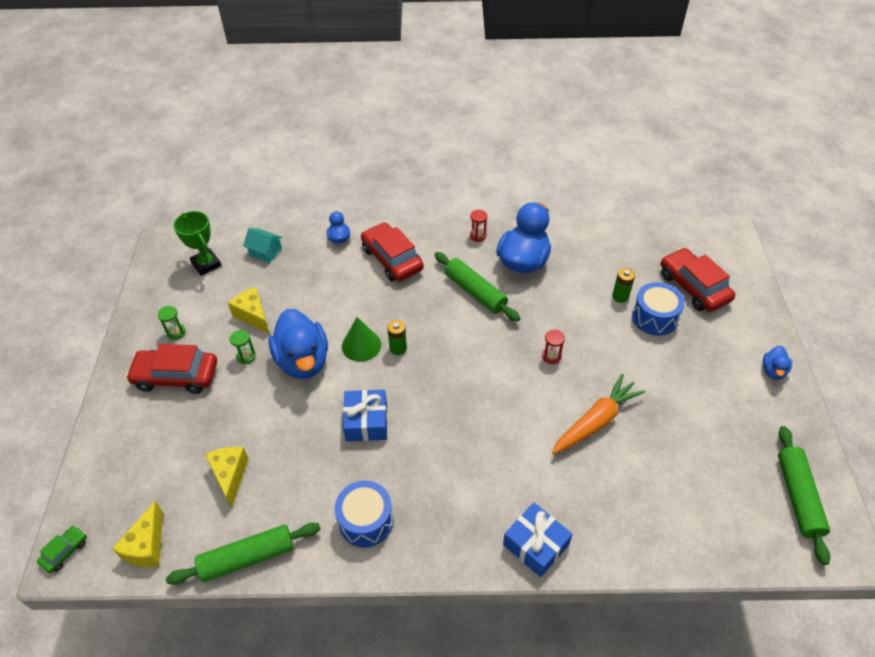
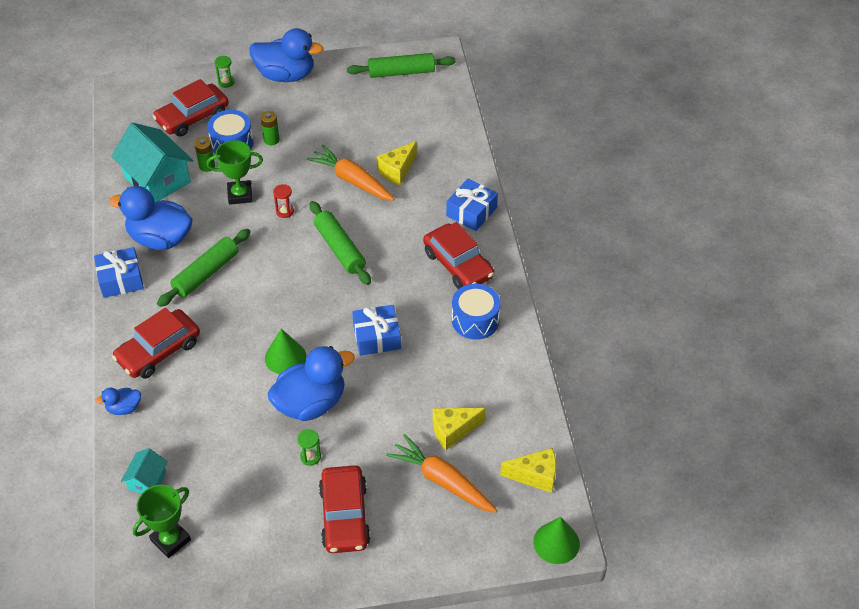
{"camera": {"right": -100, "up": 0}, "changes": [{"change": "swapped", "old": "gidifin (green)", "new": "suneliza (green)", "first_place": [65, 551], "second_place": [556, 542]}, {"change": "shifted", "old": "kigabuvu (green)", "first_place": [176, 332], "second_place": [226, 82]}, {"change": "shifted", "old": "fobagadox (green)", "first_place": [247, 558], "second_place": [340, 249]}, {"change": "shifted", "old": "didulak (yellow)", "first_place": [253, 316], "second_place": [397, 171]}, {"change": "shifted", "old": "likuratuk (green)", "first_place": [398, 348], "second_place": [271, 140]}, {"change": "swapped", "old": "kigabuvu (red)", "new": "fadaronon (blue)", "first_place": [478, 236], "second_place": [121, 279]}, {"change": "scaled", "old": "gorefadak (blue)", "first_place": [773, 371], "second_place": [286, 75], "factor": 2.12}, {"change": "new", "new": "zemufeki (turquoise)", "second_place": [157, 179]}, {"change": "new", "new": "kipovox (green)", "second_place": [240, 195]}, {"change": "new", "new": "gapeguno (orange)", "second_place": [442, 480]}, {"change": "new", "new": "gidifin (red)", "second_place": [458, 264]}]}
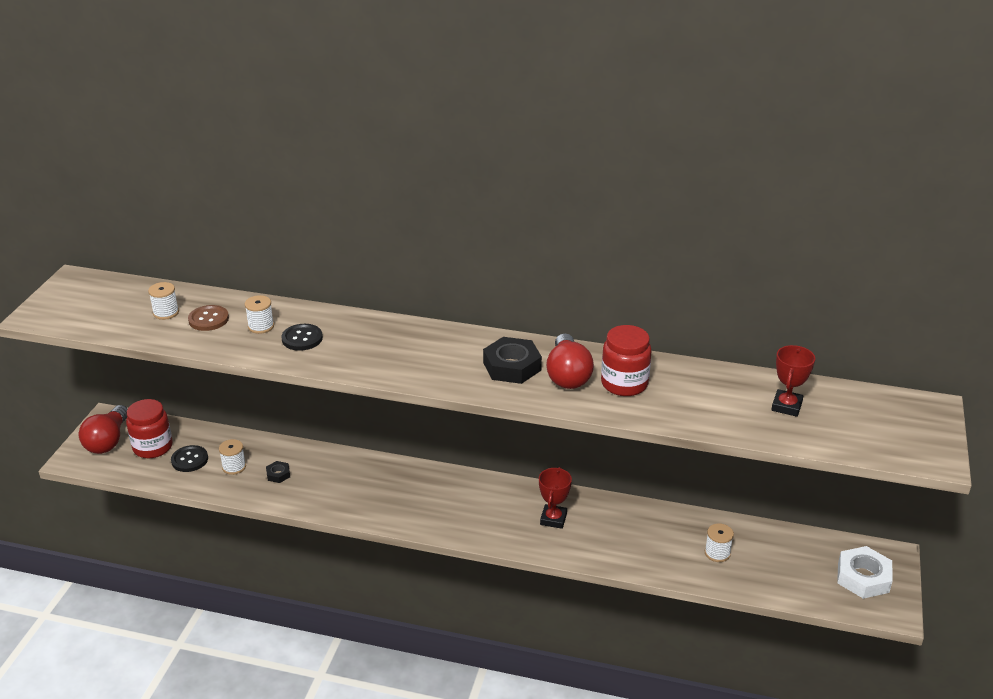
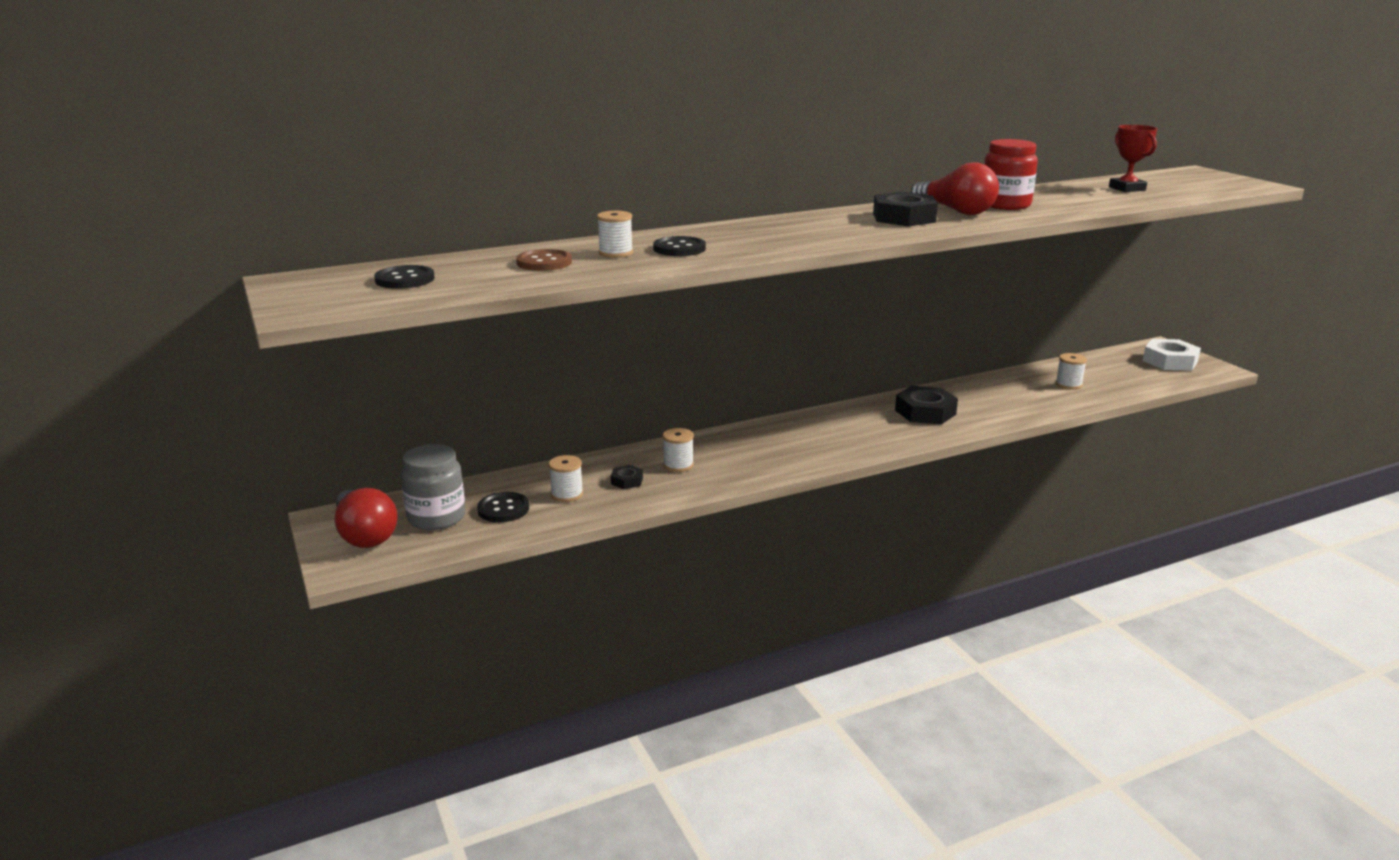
{"camera": {"right": -40, "up": -10}, "changes": [{"change": "repainted", "old": "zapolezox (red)", "new": "zapolezox (grey)", "first_place": [153, 447], "second_place": [436, 517]}, {"change": "shifted", "old": "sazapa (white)", "first_place": [166, 312], "second_place": [678, 465]}, {"change": "swapped", "old": "kipovox (red)", "new": "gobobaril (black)", "first_place": [553, 519], "second_place": [925, 412]}, {"change": "new", "new": "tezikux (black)", "second_place": [405, 279]}]}
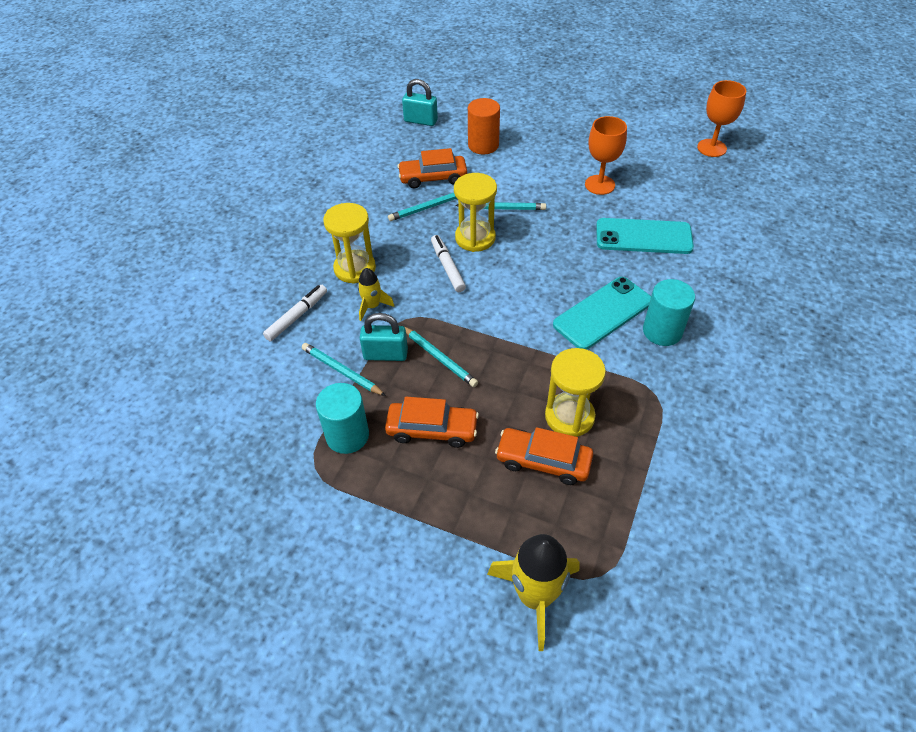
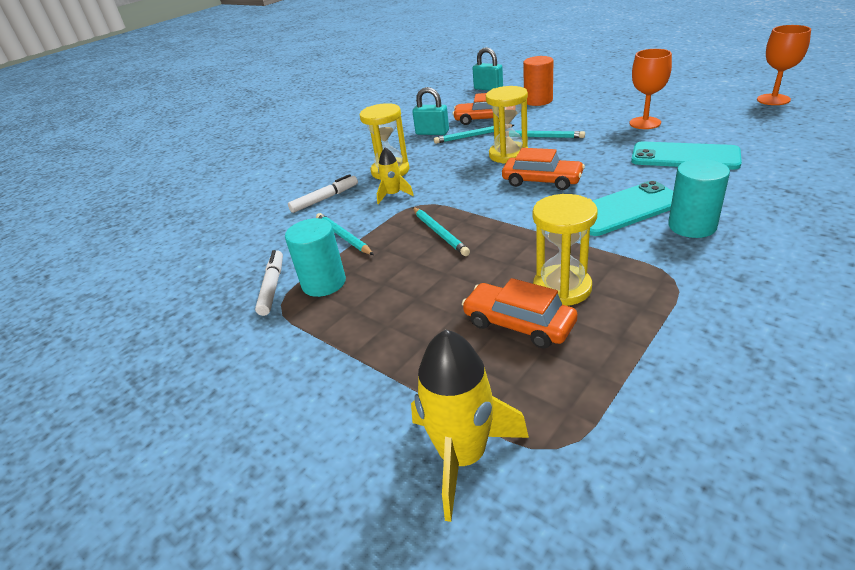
{"camera": {"right": 20, "up": -15}, "changes": [{"change": "shifted", "old": "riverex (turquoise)", "first_place": [385, 354], "second_place": [432, 133]}, {"change": "shifted", "old": "gidifin (orange)", "first_place": [432, 429], "second_place": [542, 181]}, {"change": "shifted", "old": "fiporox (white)", "first_place": [447, 267], "second_place": [272, 287]}]}
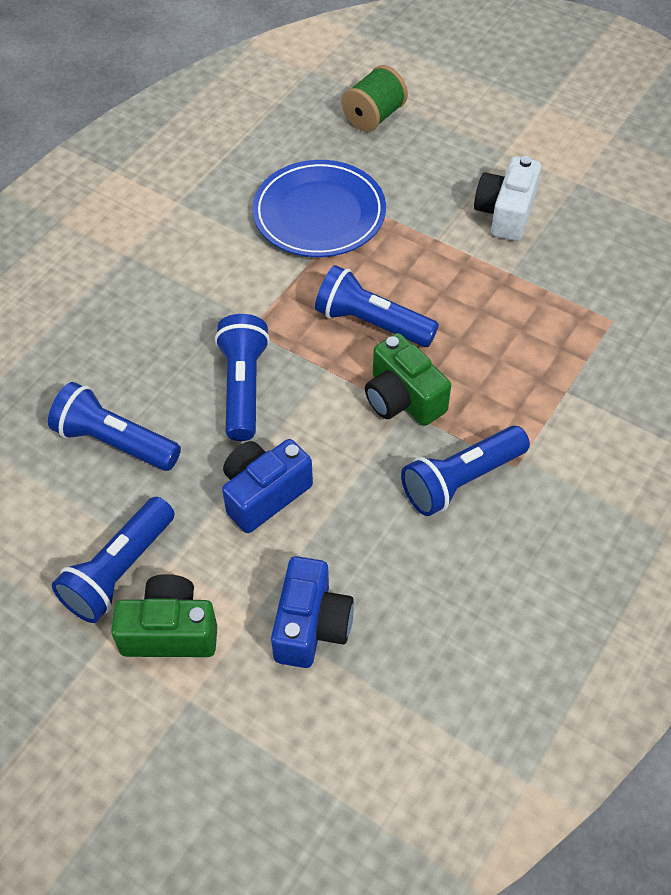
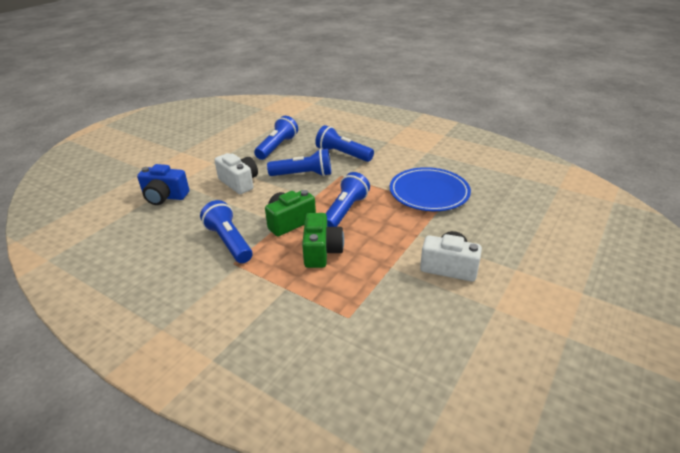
{"camera": {"right": 90, "up": -20}, "changes": [{"change": "shifted", "old": "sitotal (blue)", "first_place": [119, 571], "second_place": [343, 154]}, {"change": "shifted", "old": "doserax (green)", "first_place": [170, 631], "second_place": [321, 251]}, {"change": "repainted", "old": "doserax (blue)", "new": "doserax (white)", "first_place": [264, 494], "second_place": [239, 183]}, {"change": "gone", "old": "sazapa (green)", "first_place": [374, 116]}]}
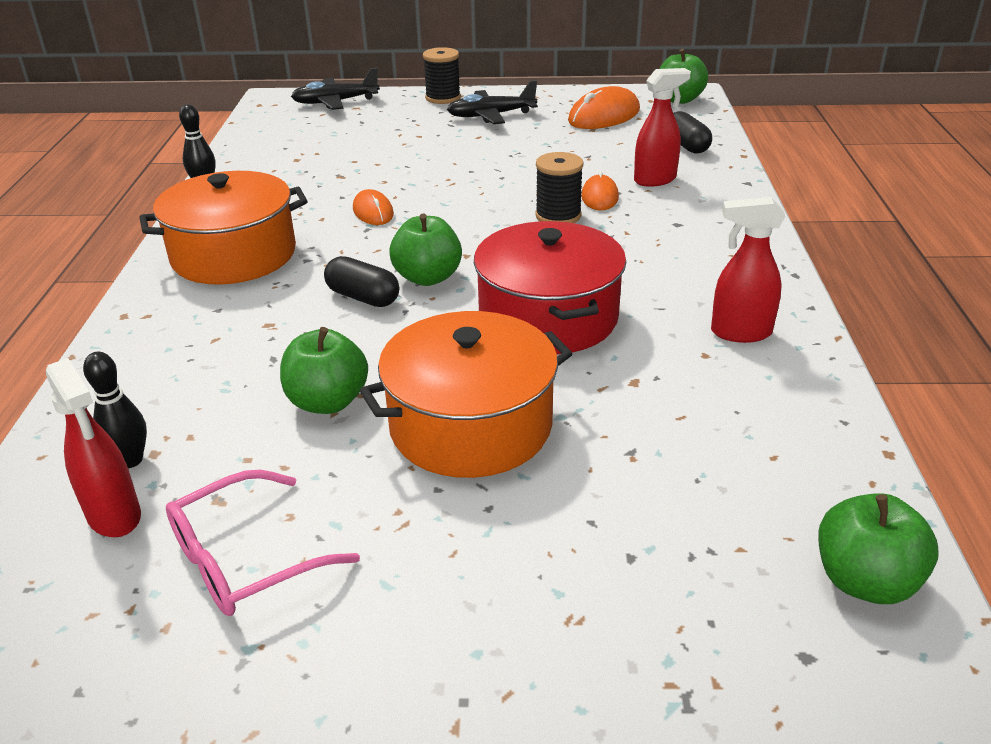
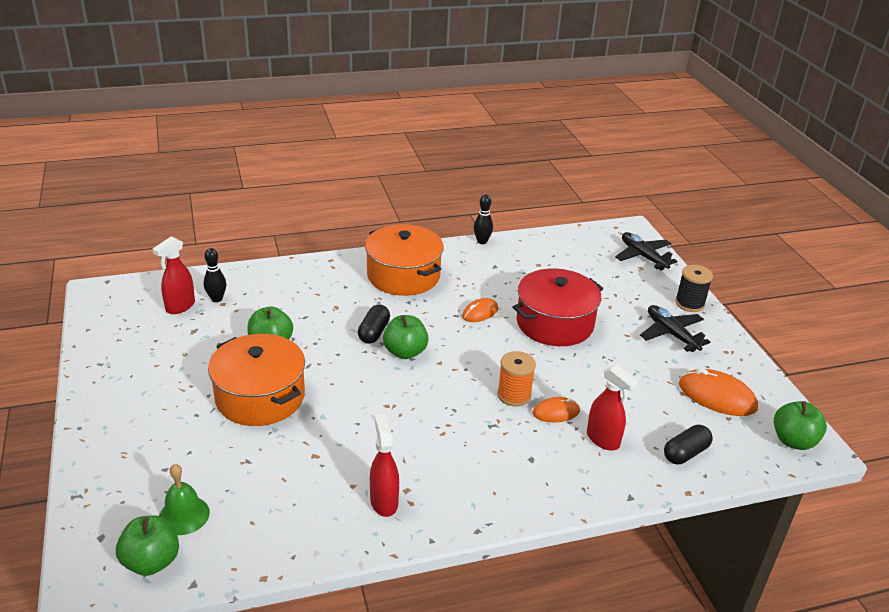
{"camera": {"right": 70, "up": 0}, "changes": [{"change": "gone", "old": "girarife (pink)", "first_place": [245, 559]}, {"change": "shifted", "old": "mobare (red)", "first_place": [548, 317], "second_place": [554, 323]}, {"change": "repainted", "old": "sazapa (black)", "new": "sazapa (orange)", "first_place": [558, 216], "second_place": [514, 395]}, {"change": "new", "new": "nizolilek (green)", "second_place": [184, 515]}]}
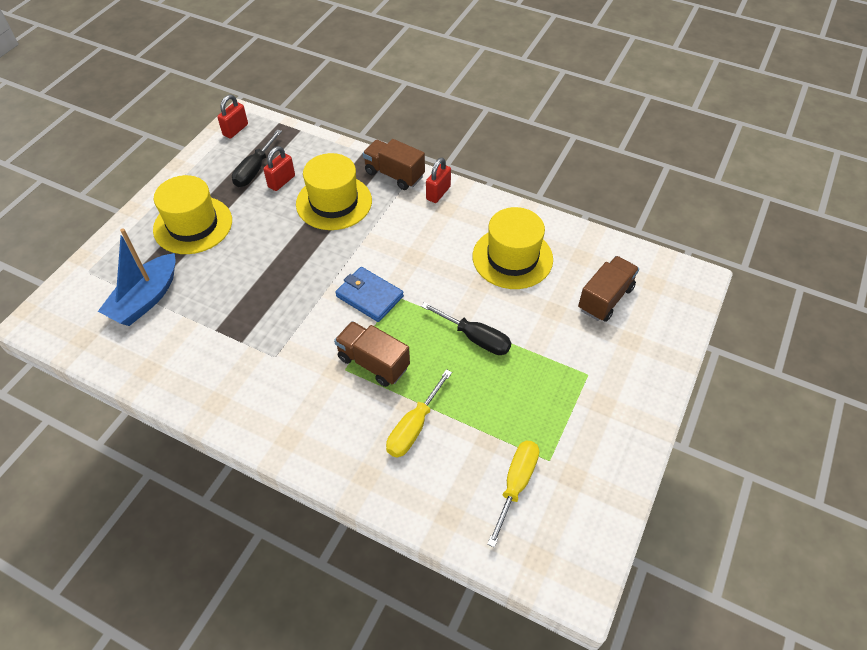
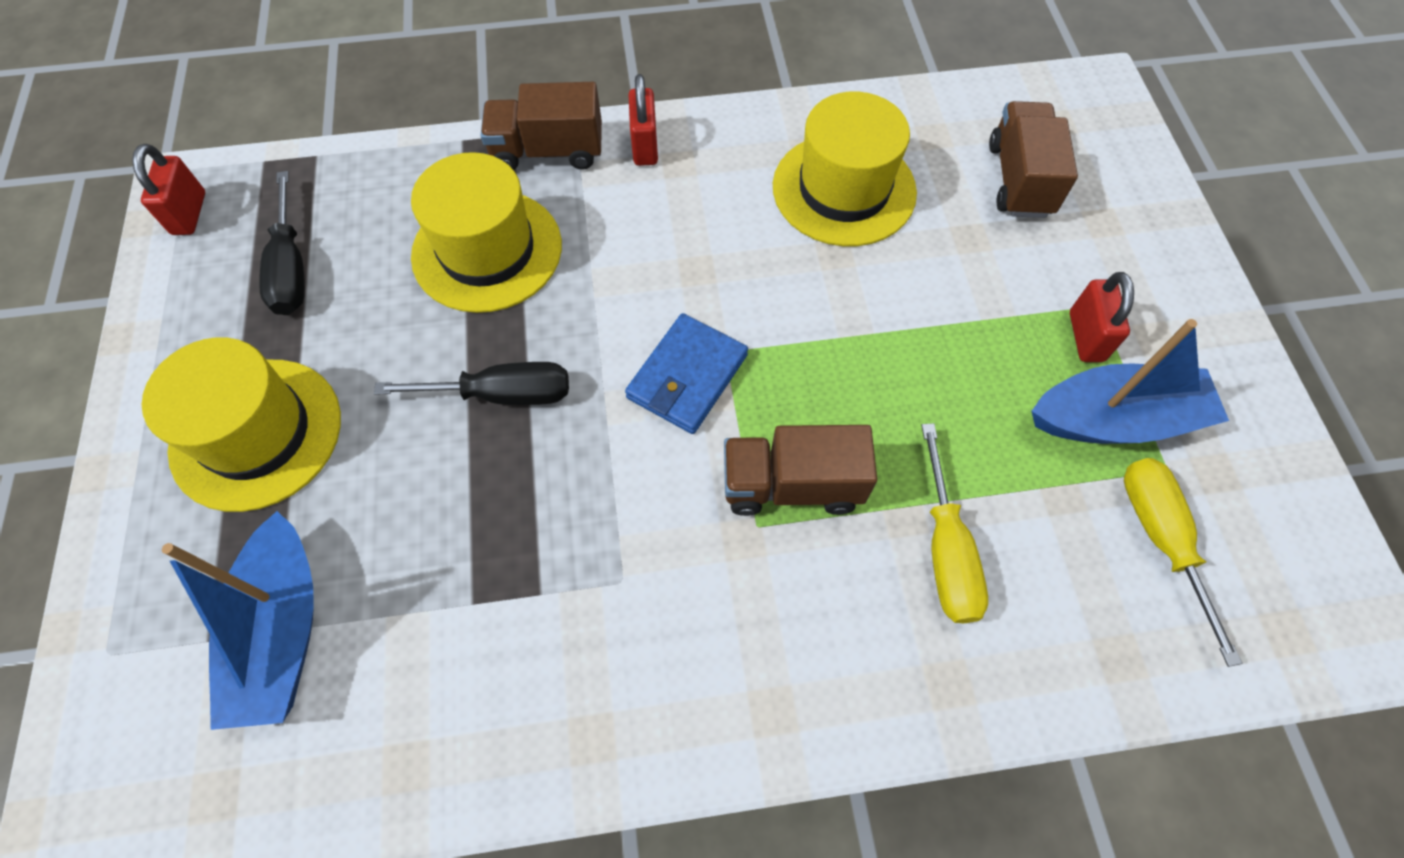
{"camera": {"right": -35, "up": 10}, "changes": [{"change": "shifted", "old": "riverex (red)", "first_place": [281, 181], "second_place": [1086, 336]}, {"change": "rotated", "old": "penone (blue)", "first_place": [369, 296], "second_place": [687, 377], "degrees": -60}, {"change": "shifted", "old": "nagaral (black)", "first_place": [475, 338], "second_place": [500, 394]}, {"change": "new", "new": "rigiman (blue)", "second_place": [1115, 419]}]}
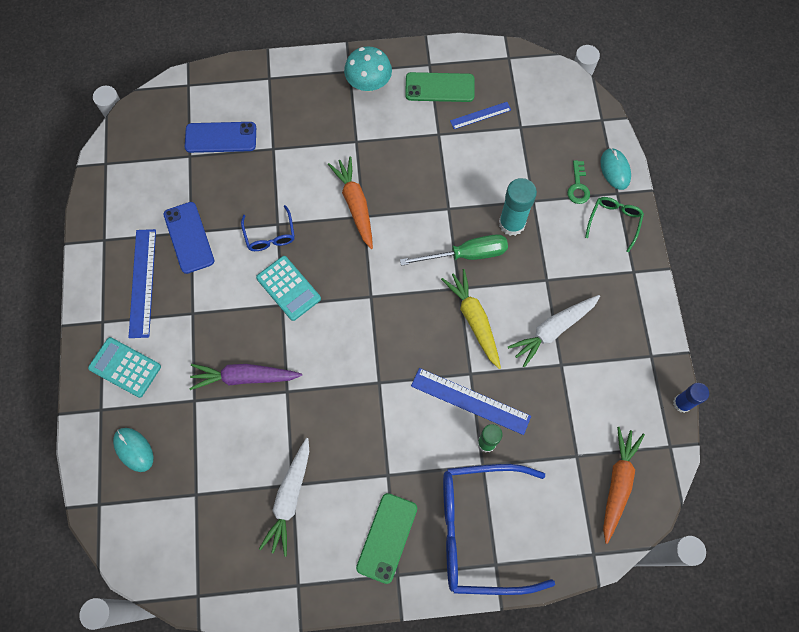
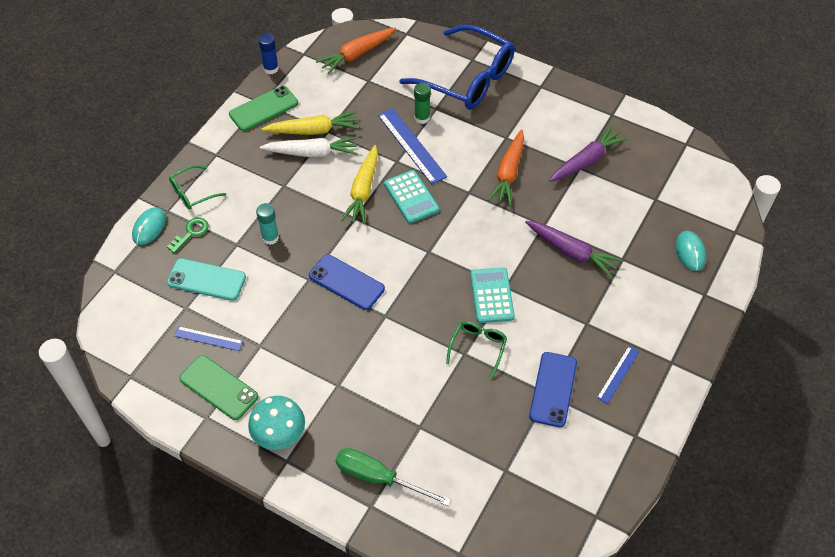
{"camera": {"right": -145, "up": -15}, "changes": [{"change": "shifted", "old": "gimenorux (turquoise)", "first_place": [125, 367], "second_place": [411, 197]}, {"change": "scaled", "old": "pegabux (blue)", "first_place": [142, 282], "second_place": [618, 374], "factor": 0.58}, {"change": "shifted", "old": "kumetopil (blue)", "first_place": [221, 137], "second_place": [346, 282]}, {"change": "repainted", "old": "girarife (blue)", "new": "girarife (green)", "first_place": [270, 235], "second_place": [478, 347]}, {"change": "repainted", "old": "gapeguno (white)", "new": "gapeguno (purple)", "first_place": [289, 498], "second_place": [586, 161]}, {"change": "shifted", "old": "gapeguno (orange)", "first_place": [355, 205], "second_place": [508, 173]}, {"change": "shifted", "old": "kumetopil (green)", "first_place": [387, 538], "second_place": [263, 108]}, {"change": "shifted", "old": "nagaral (green)", "first_place": [466, 254], "second_place": [379, 478]}, {"change": "scaled", "old": "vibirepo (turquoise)", "first_place": [512, 223], "second_place": [270, 237], "factor": 0.65}, {"change": "new", "new": "kumetopil (turquoise)", "second_place": [206, 280]}, {"change": "new", "new": "gapeguno (yellow)", "second_place": [313, 130]}]}
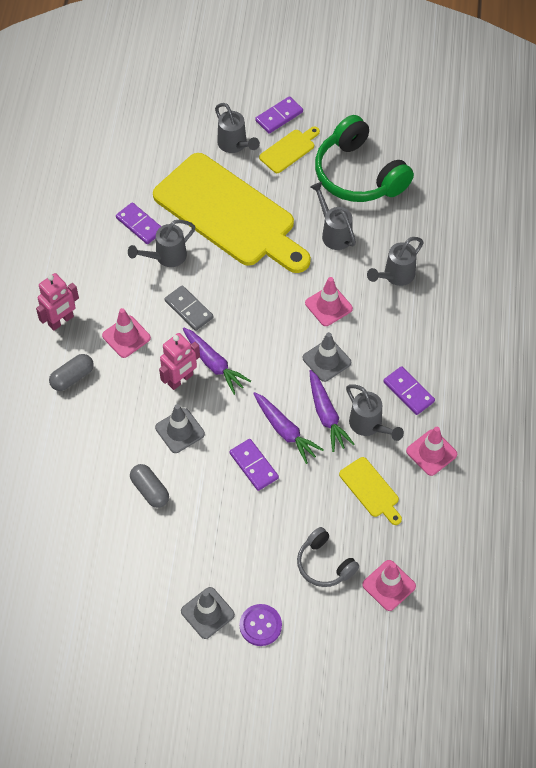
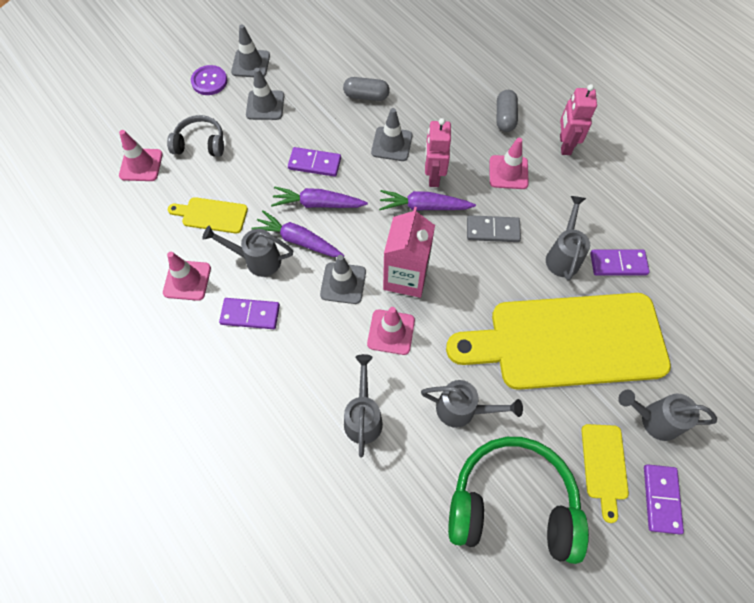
{"camera": {"right": 135, "up": 5}, "changes": [{"change": "new", "new": "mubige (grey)", "second_place": [265, 105]}, {"change": "new", "new": "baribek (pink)", "second_place": [406, 277]}]}
